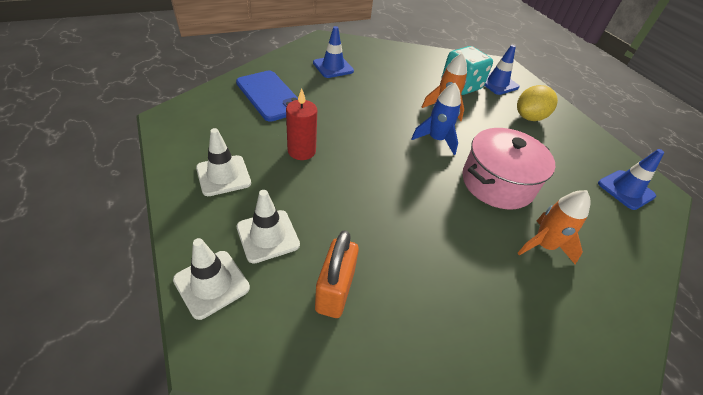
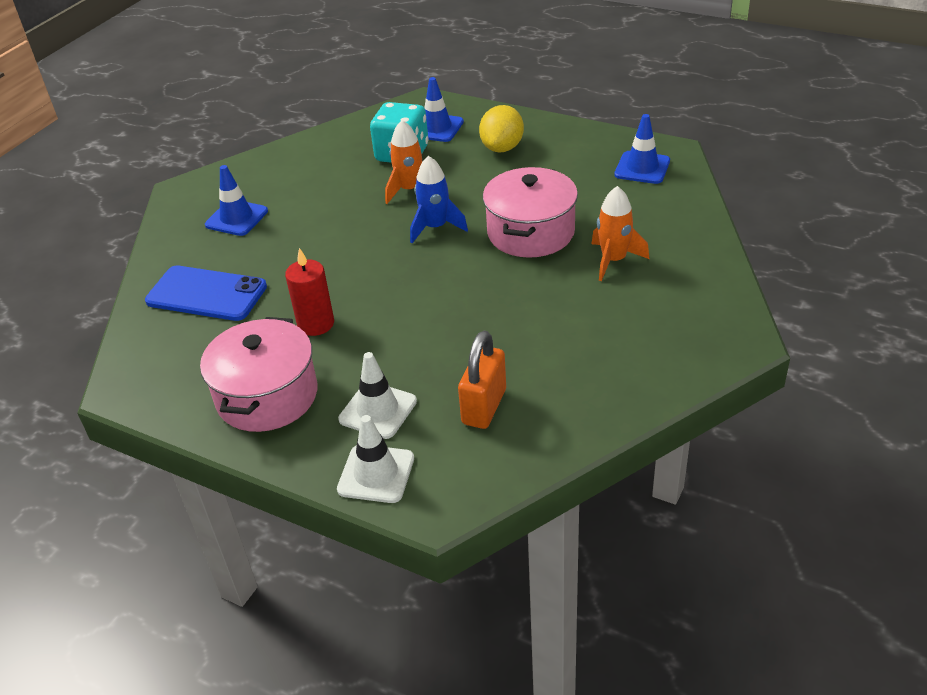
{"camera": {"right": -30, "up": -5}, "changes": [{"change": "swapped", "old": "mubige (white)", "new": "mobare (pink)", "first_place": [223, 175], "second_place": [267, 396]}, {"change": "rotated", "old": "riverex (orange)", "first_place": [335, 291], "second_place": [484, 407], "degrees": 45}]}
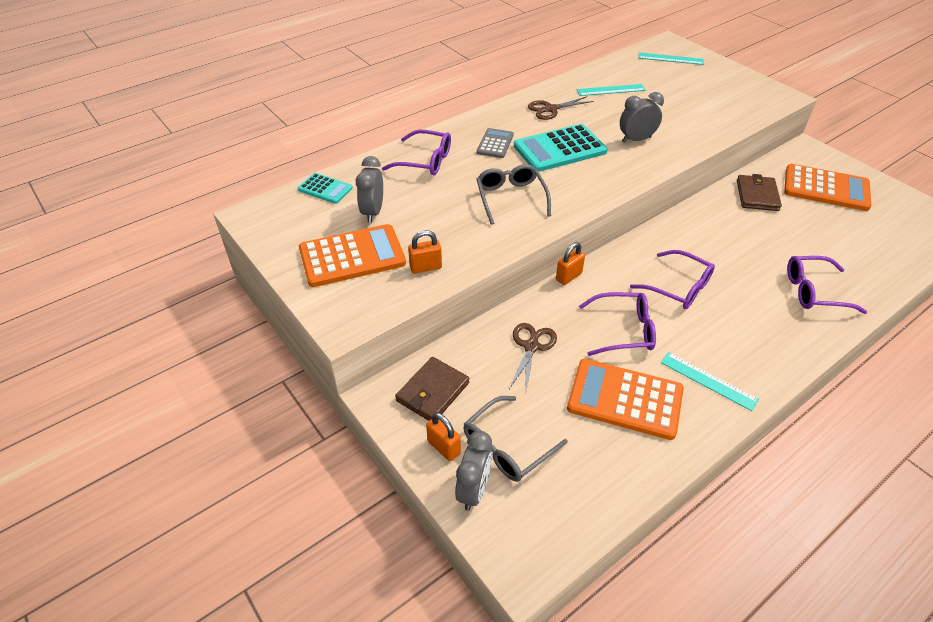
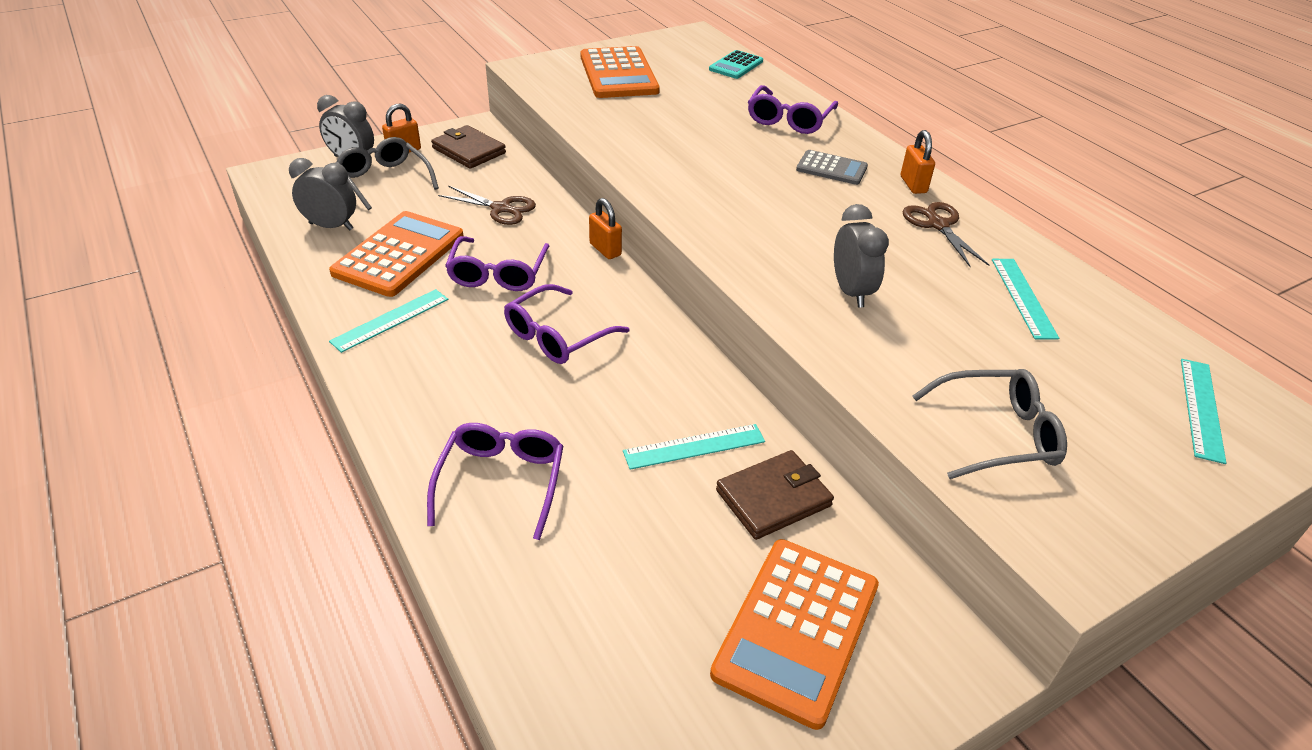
{"camera": {"right": 95, "up": -5}, "changes": [{"change": "shifted", "old": "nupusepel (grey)", "first_place": [373, 212], "second_place": [331, 226]}, {"change": "shifted", "old": "riverex (orange)", "first_place": [425, 267], "second_place": [913, 185]}, {"change": "shifted", "old": "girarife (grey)", "first_place": [510, 198], "second_place": [998, 434]}, {"change": "gone", "old": "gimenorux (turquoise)", "first_place": [559, 149]}, {"change": "rotated", "old": "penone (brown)", "first_place": [757, 195], "second_place": [773, 498], "degrees": -45}, {"change": "new", "new": "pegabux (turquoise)", "second_place": [694, 447]}]}
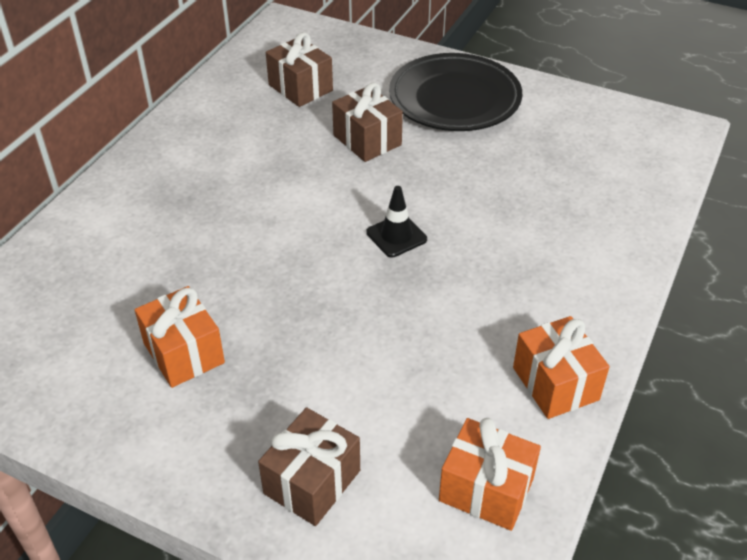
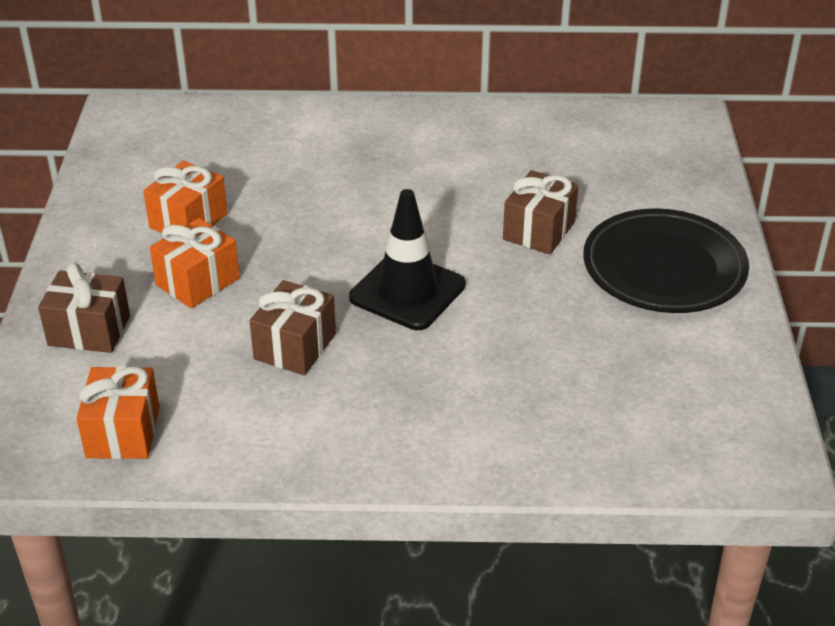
{"camera": {"right": 65, "up": -5}, "changes": [{"change": "shifted", "old": "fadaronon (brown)", "first_place": [300, 88], "second_place": [295, 346]}, {"change": "scaled", "old": "mubige (black)", "first_place": [396, 236], "second_place": [407, 291], "factor": 1.79}, {"change": "shifted", "old": "fadaronon (orange)", "first_place": [555, 383], "second_place": [198, 281]}]}
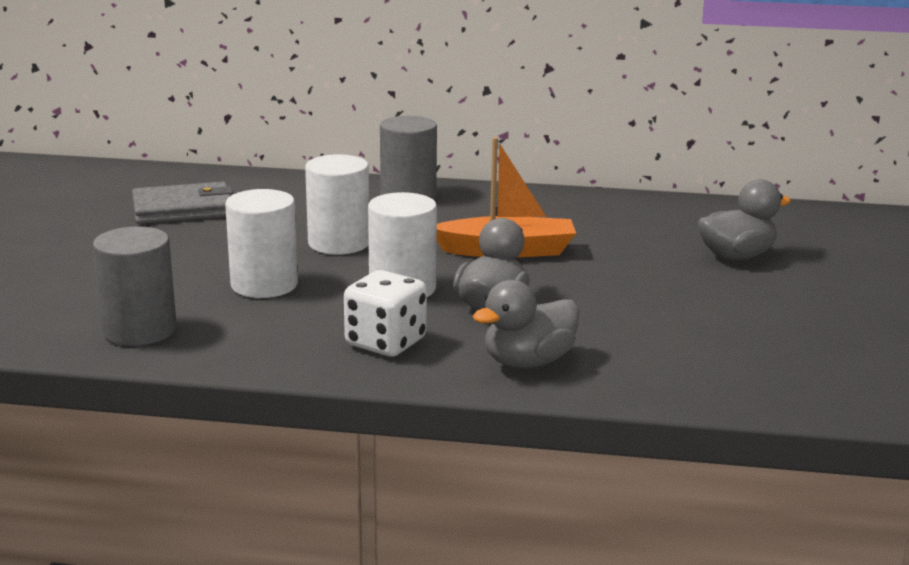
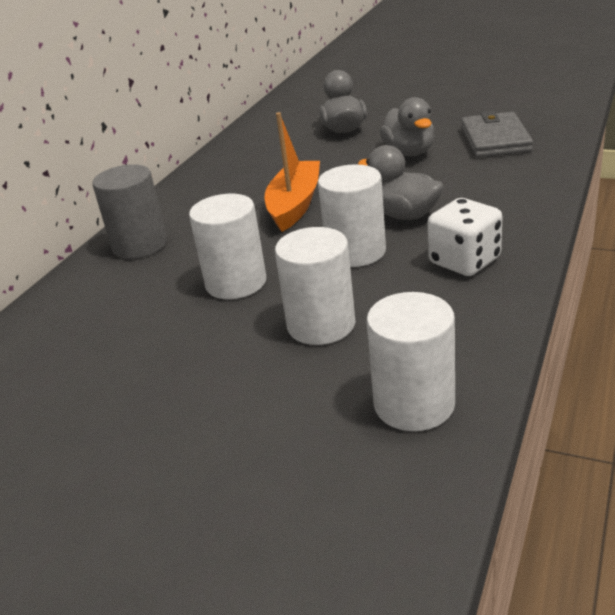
{"camera": {"right": -70, "up": 10}, "changes": [{"change": "repainted", "old": "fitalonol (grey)", "new": "fitalonol (white)", "first_place": [139, 330], "second_place": [414, 404]}, {"change": "shifted", "old": "penone (grey)", "first_place": [183, 209], "second_place": [495, 139]}, {"change": "shifted", "old": "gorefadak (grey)", "first_place": [528, 362], "second_place": [409, 152]}]}
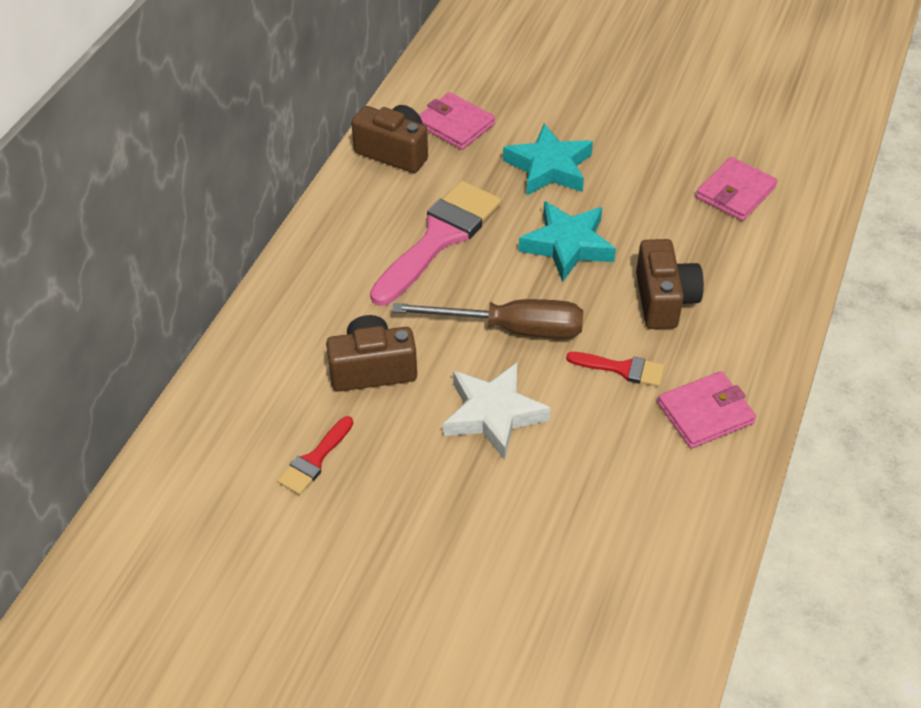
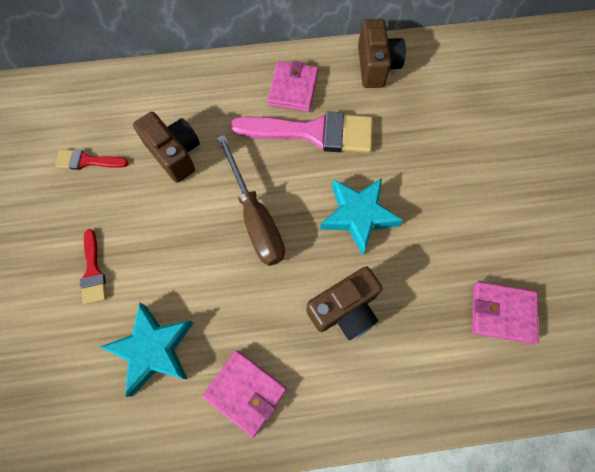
{"camera": {"right": 60, "up": 20}, "changes": [{"change": "shifted", "old": "penone (pink)", "first_place": [455, 124], "second_place": [293, 89]}, {"change": "gone", "old": "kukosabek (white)", "first_place": [493, 414]}, {"change": "shifted", "old": "kukosabek (turquoise)", "first_place": [549, 167], "second_place": [153, 349]}, {"change": "shifted", "old": "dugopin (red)", "first_place": [622, 369], "second_place": [93, 271]}]}
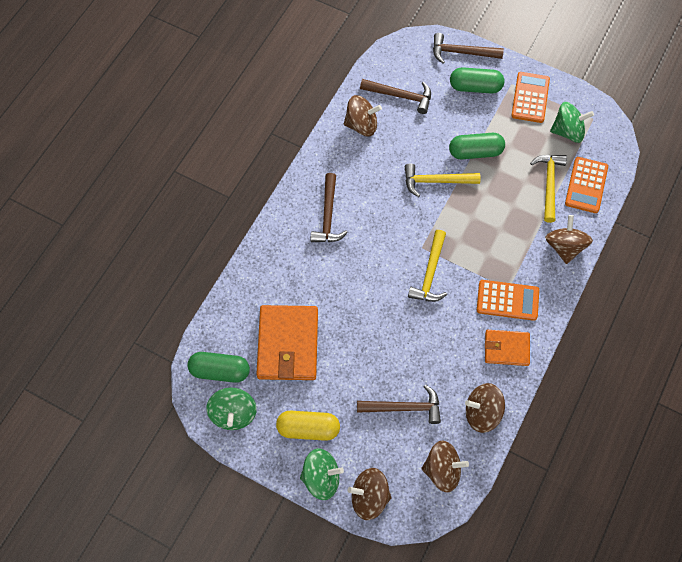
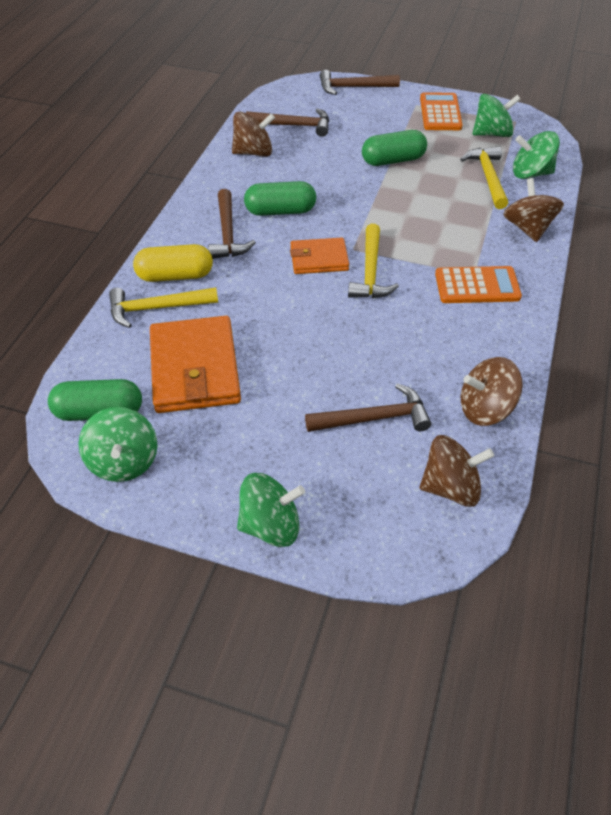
{"camera": {"right": -10, "up": -15}, "changes": [{"change": "shifted", "old": "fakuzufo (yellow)", "first_place": [308, 429], "second_place": [175, 276]}, {"change": "gone", "old": "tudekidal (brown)", "first_place": [369, 497]}, {"change": "shifted", "old": "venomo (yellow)", "first_place": [436, 181], "second_place": [156, 308]}, {"change": "shifted", "old": "fakuzufo (green)", "first_place": [475, 87], "second_place": [280, 211]}, {"change": "shifted", "old": "penone (orange)", "first_place": [506, 348], "second_place": [319, 259]}, {"change": "swapped", "old": "gimenorux (orange)", "new": "tudekidal (green)", "first_place": [586, 185], "second_place": [530, 173]}]}
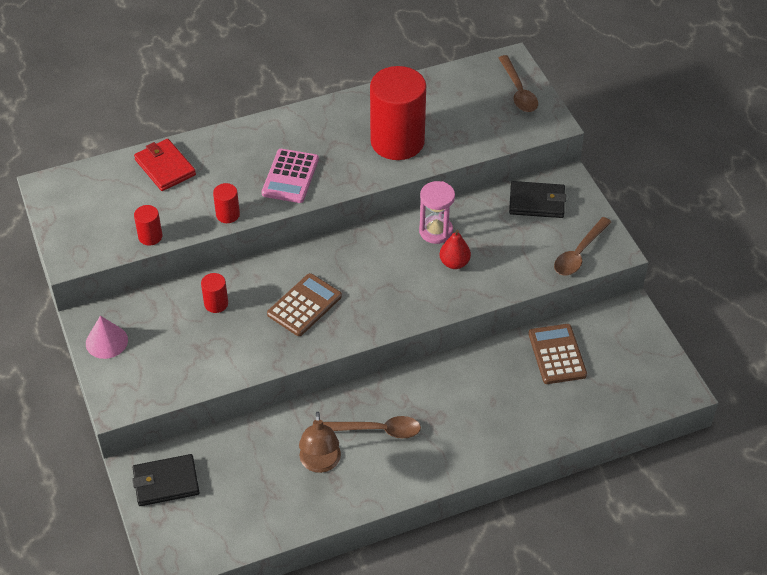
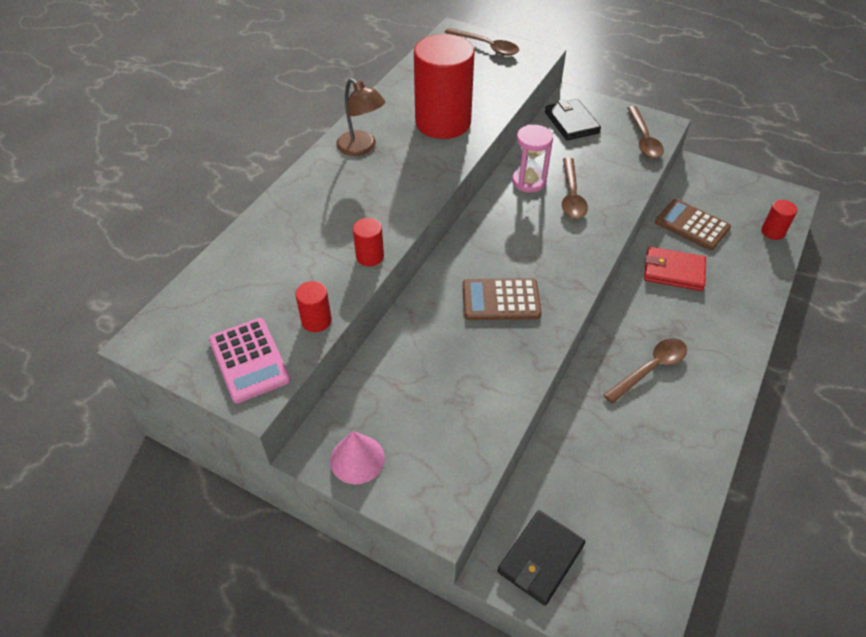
{"camera": {"right": -40, "up": 0}, "changes": [{"change": "shifted", "old": "penone (red)", "first_place": [165, 167], "second_place": [673, 271]}, {"change": "shifted", "old": "fitalonol (red)", "first_place": [216, 304], "second_place": [772, 232]}, {"change": "shifted", "old": "gimenorux (pink)", "first_place": [290, 176], "second_place": [249, 360]}, {"change": "rotated", "old": "gimenorux (brown)", "first_place": [304, 305], "second_place": [501, 300], "degrees": -90}, {"change": "shifted", "old": "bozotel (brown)", "first_place": [320, 463], "second_place": [362, 148]}, {"change": "swapped", "old": "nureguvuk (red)", "new": "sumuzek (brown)", "first_place": [454, 263], "second_place": [571, 195]}, {"change": "rotated", "old": "penone (black)", "first_place": [537, 202], "second_place": [571, 122], "degrees": -75}]}
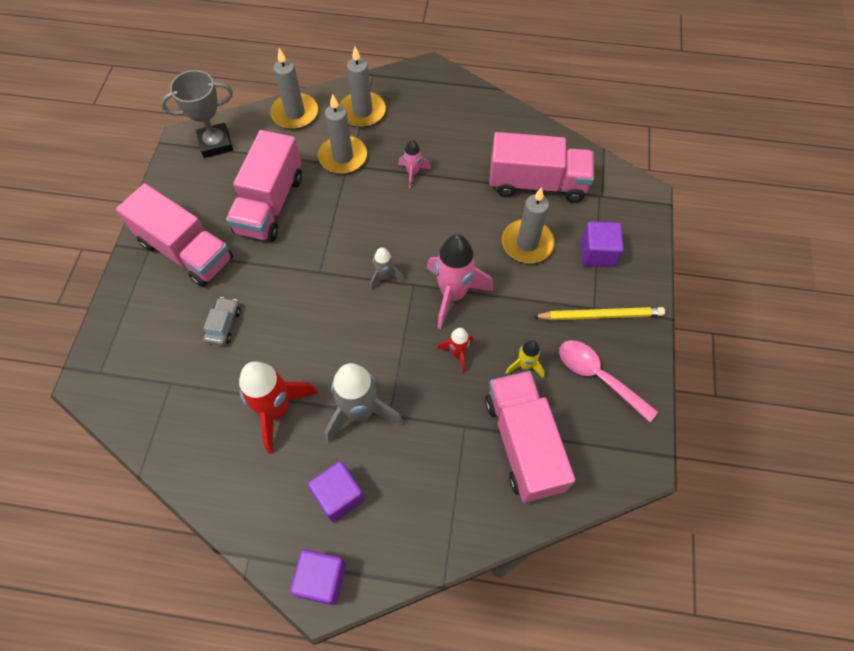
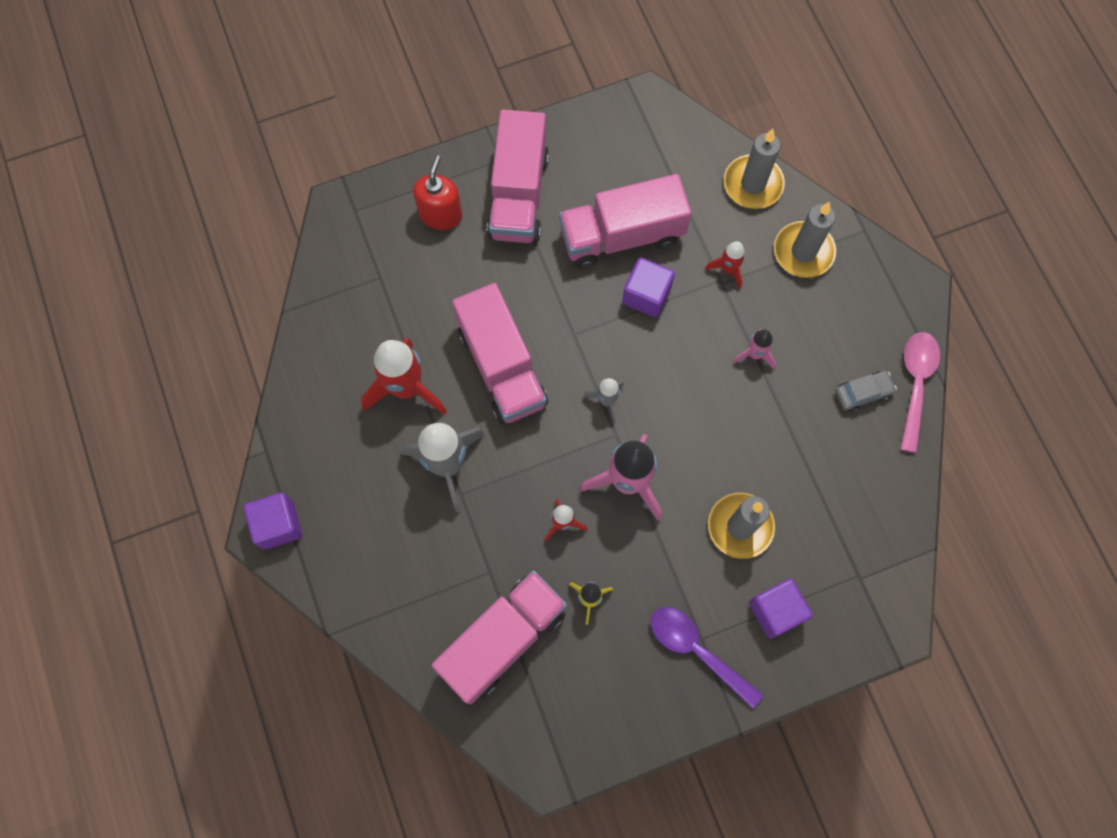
{"camera": {"right": 60, "up": 10}, "changes": [{"change": "gone", "old": "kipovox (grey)", "first_place": [215, 143]}, {"change": "shifted", "old": "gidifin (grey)", "first_place": [223, 325], "second_place": [863, 393]}, {"change": "shifted", "old": "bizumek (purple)", "first_place": [339, 496], "second_place": [646, 295]}, {"change": "swapped", "old": "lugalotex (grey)", "new": "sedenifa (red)", "first_place": [343, 157], "second_place": [728, 269]}, {"change": "shifted", "old": "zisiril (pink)", "first_place": [537, 183], "second_place": [502, 367]}, {"change": "swapped", "old": "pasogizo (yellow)", "new": "sumuzek (purple)", "first_place": [600, 315], "second_place": [697, 650]}, {"change": "shifted", "old": "sumuzek (pink)", "first_place": [598, 377], "second_place": [915, 384]}, {"change": "new", "new": "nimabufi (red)", "second_place": [440, 214]}]}
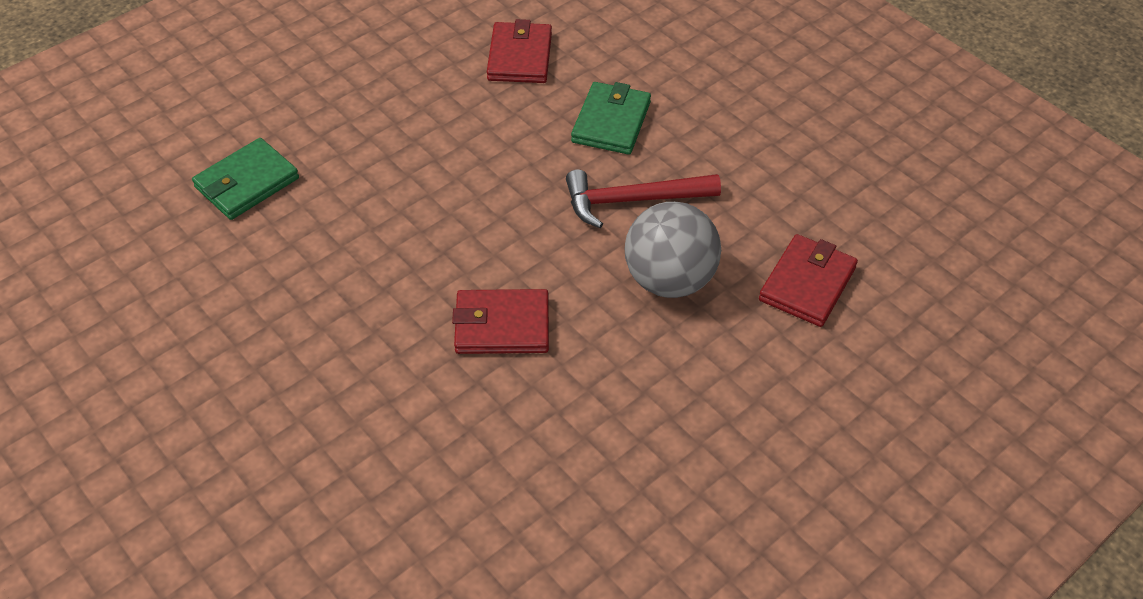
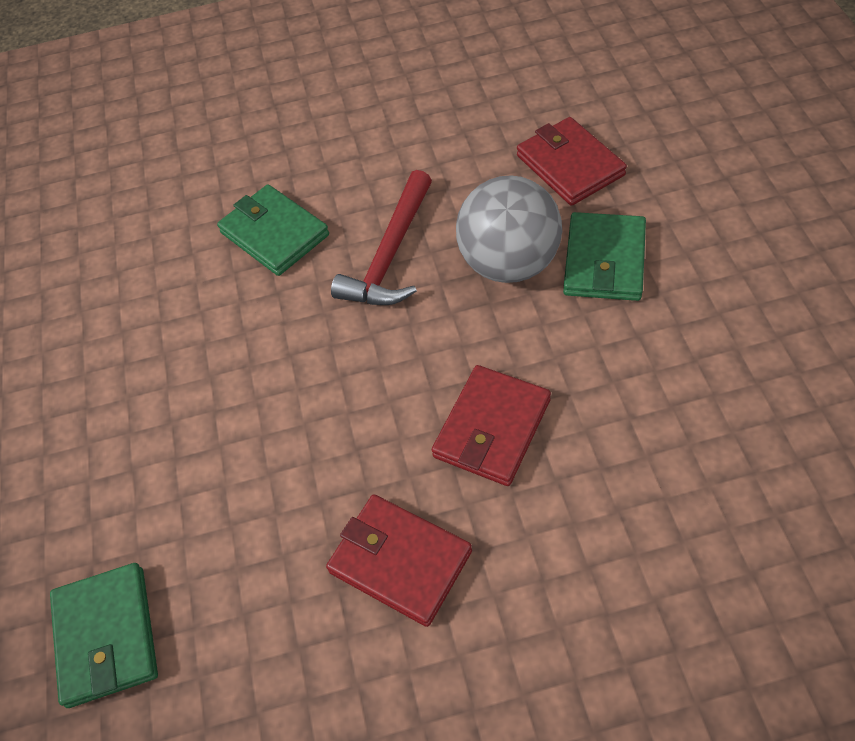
{"camera": {"right": -55, "up": 5}, "changes": [{"change": "shifted", "old": "penone (red)", "first_place": [520, 57], "second_place": [400, 561]}, {"change": "new", "new": "penone (green)", "second_place": [604, 261]}]}
